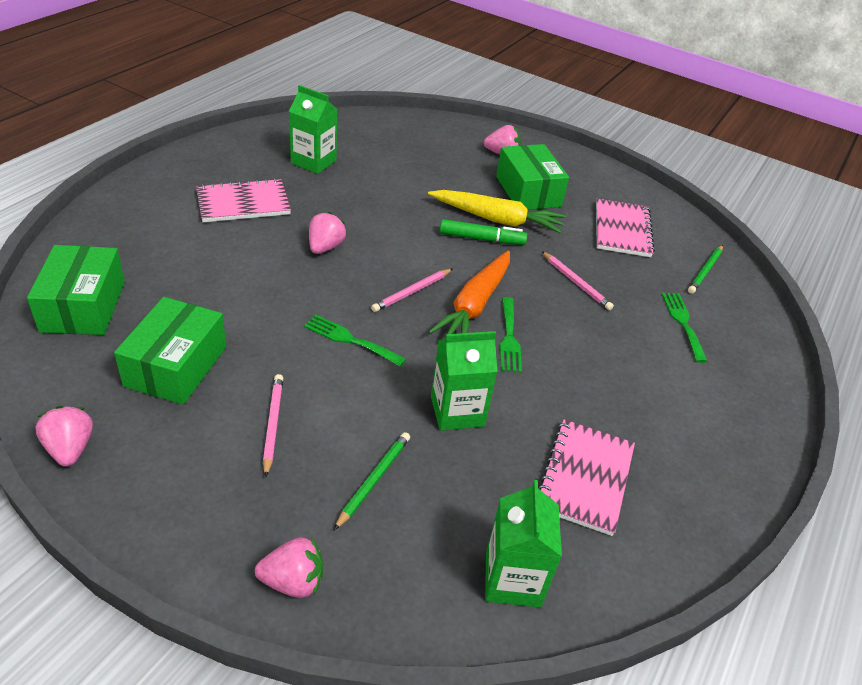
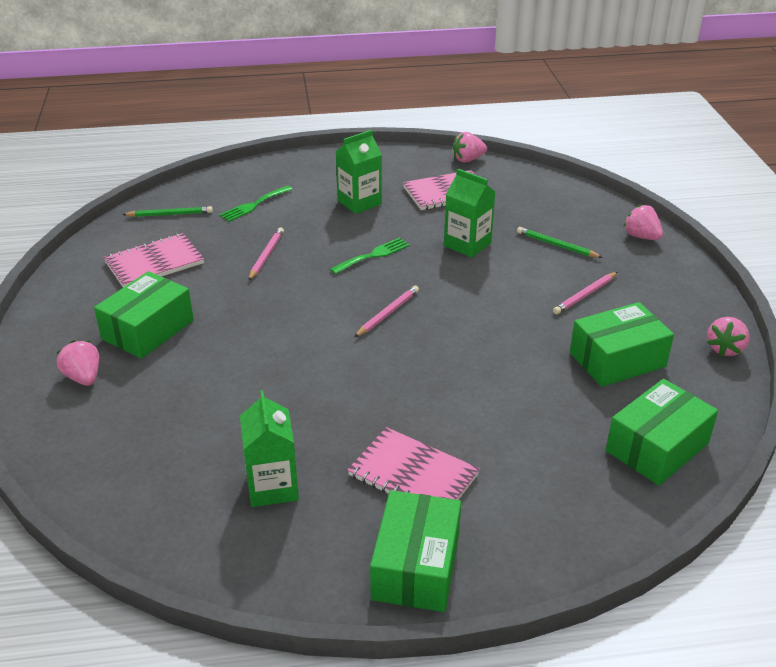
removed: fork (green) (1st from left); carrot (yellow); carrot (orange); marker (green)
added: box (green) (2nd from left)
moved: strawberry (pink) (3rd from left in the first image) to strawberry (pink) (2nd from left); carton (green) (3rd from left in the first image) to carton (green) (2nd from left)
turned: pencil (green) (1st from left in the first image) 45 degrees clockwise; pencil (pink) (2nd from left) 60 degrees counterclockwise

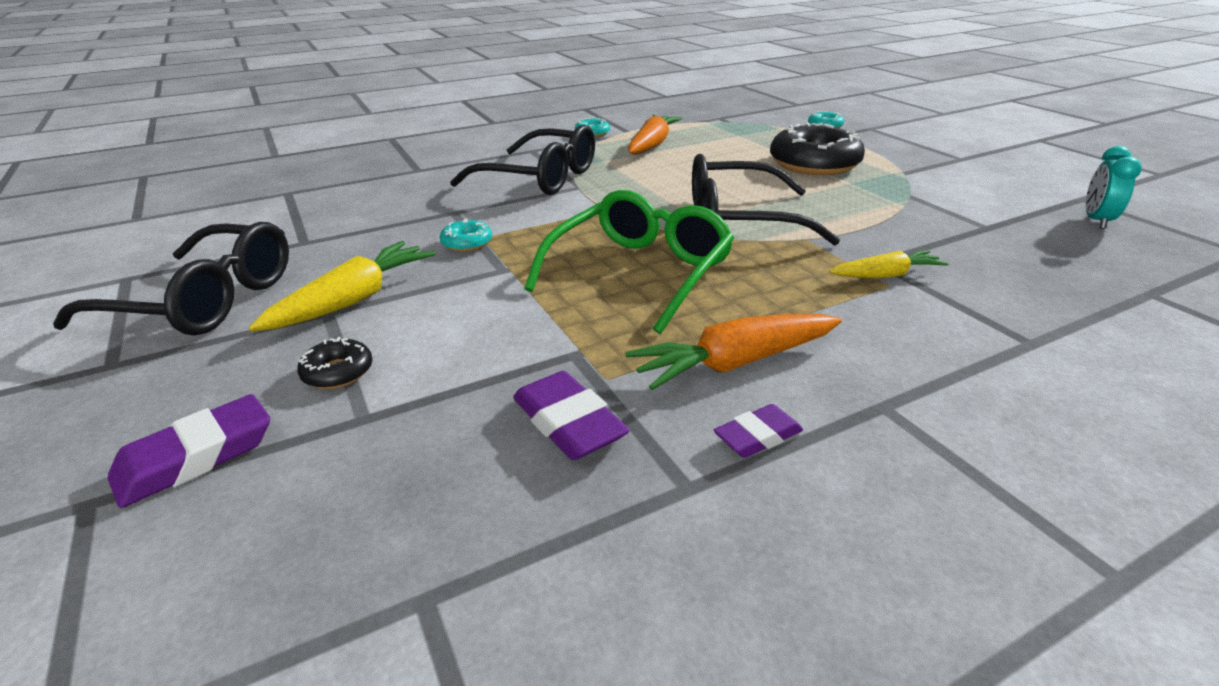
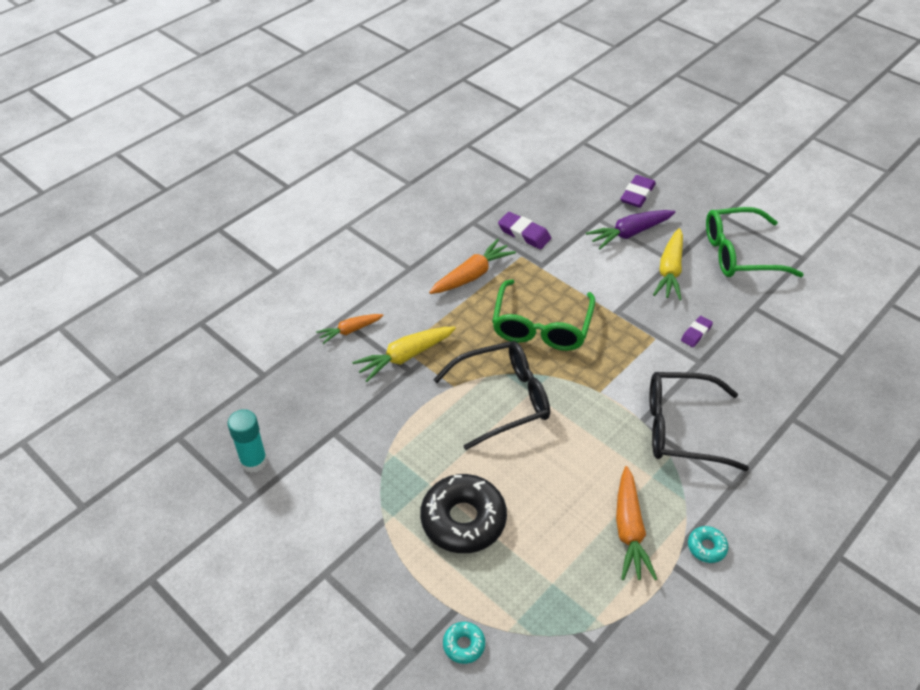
removed: donut (turquoise) (1st from left)
added: carrot (orange) (1st from left)
moved: eraser (purple) (3rd from left)
replaced: donut (black) (1st from left) to carrot (purple); clock (turquoise) to glue stick (turquoise)
recoloured: glasses (black) (1st from left) to glasses (green) (2nd from left)
resized: carrot (yellow) (2nd from left in the first image) x1.56

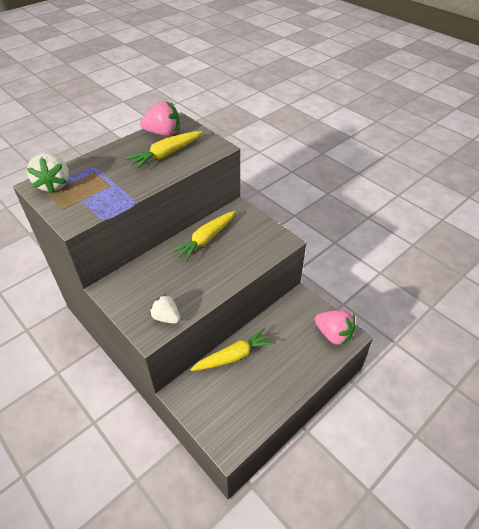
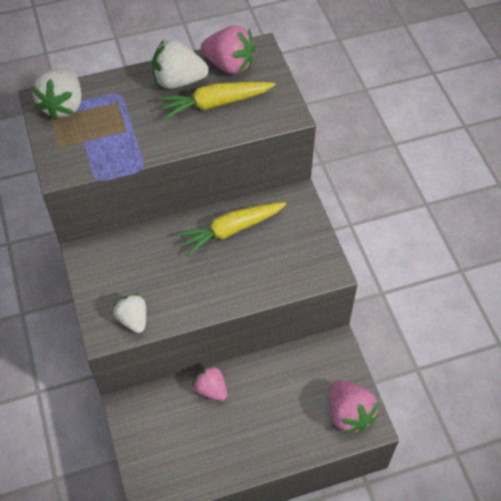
added: strawberry (white) (3rd from left)
replaced: carrot (yellow) (3rd from left) to strawberry (pink) (1st from left)

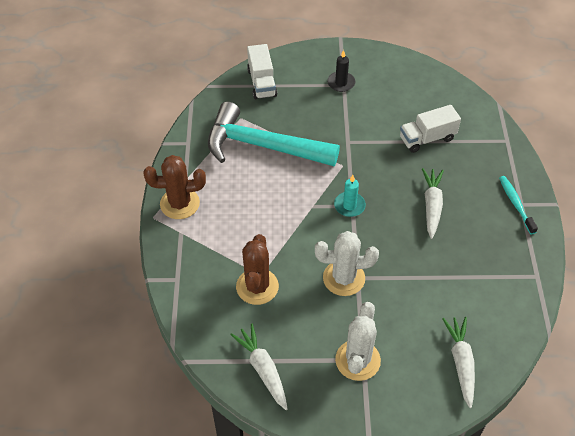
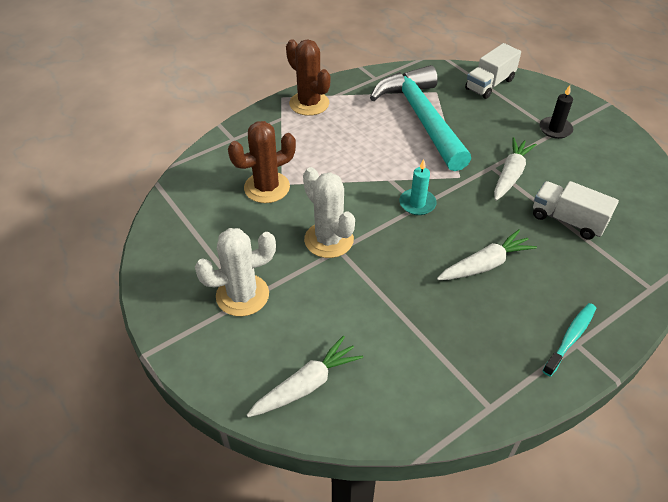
moved: carrot (white) (1st from left in the first image) to carrot (white) (3rd from left)

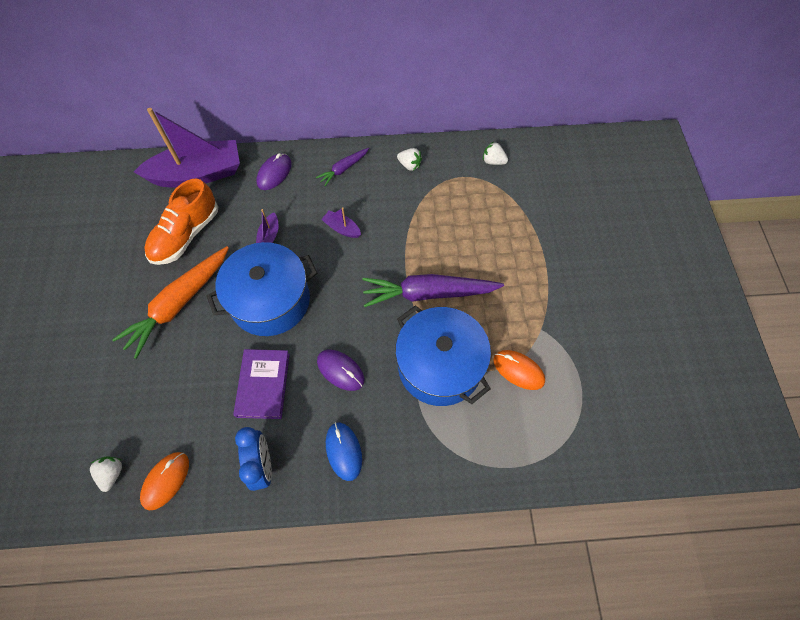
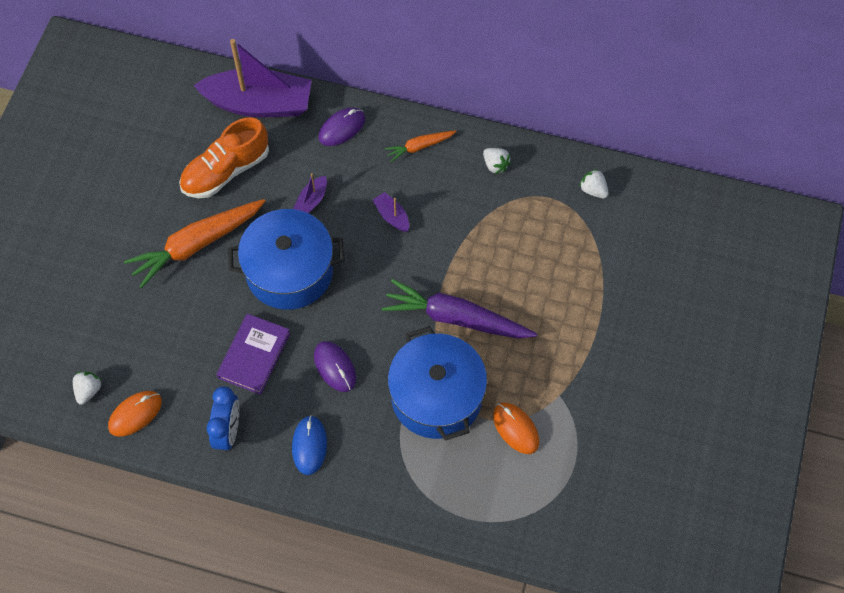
recoloured: carrot (purple) (1st from left) to carrot (orange) (2nd from left)

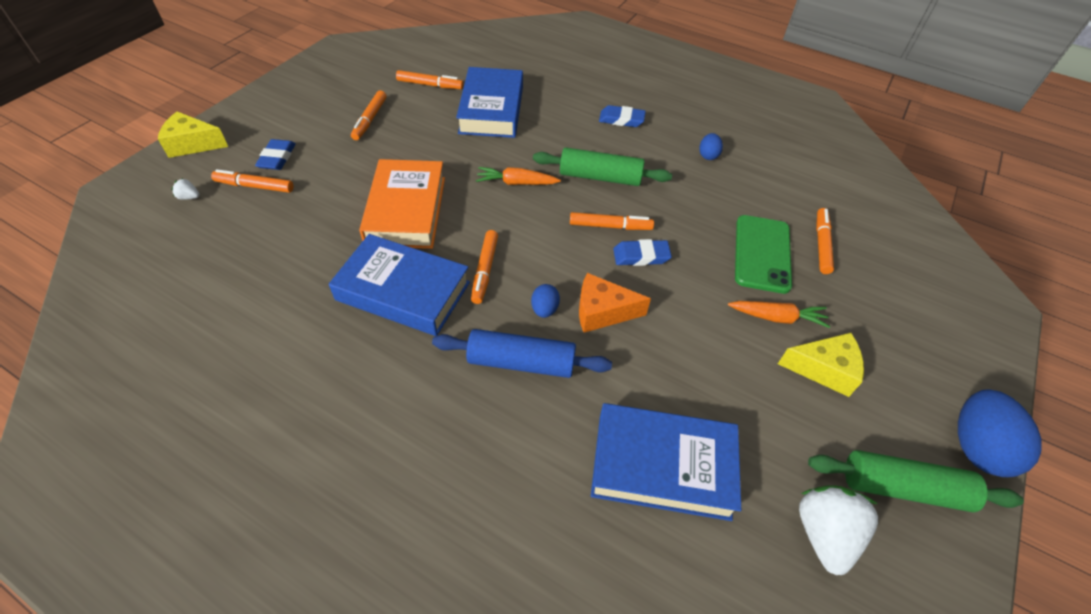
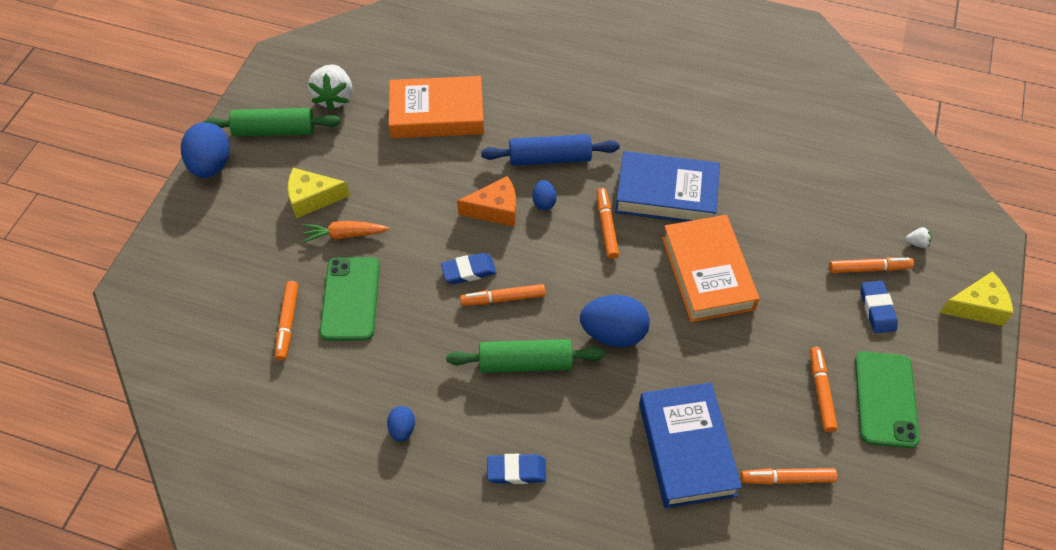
added: phone (green) (2nd from left)
replaced: carrot (orange) (1st from left) to egg (blue) (4th from left)
recoloured: book (blue) (3rd from left) to book (orange) (1st from left)

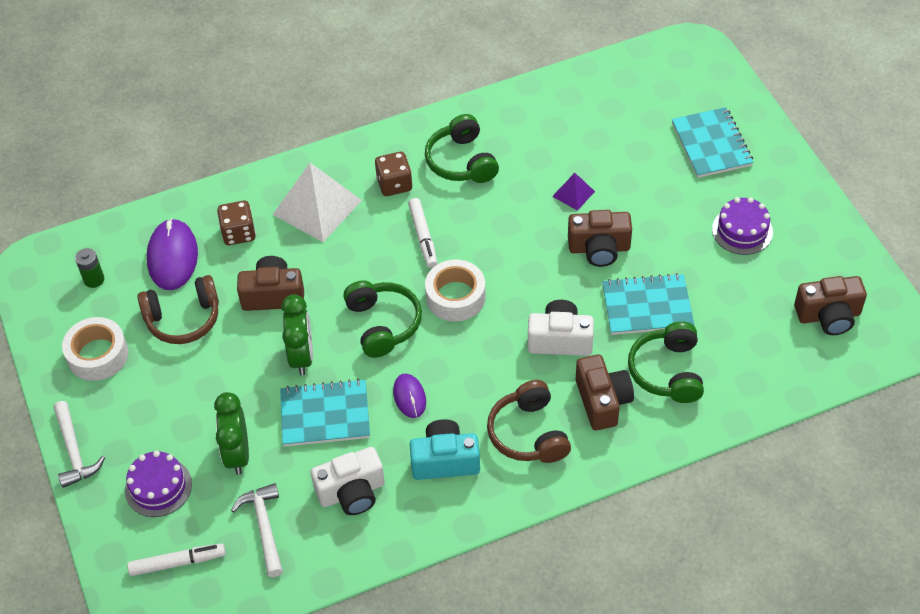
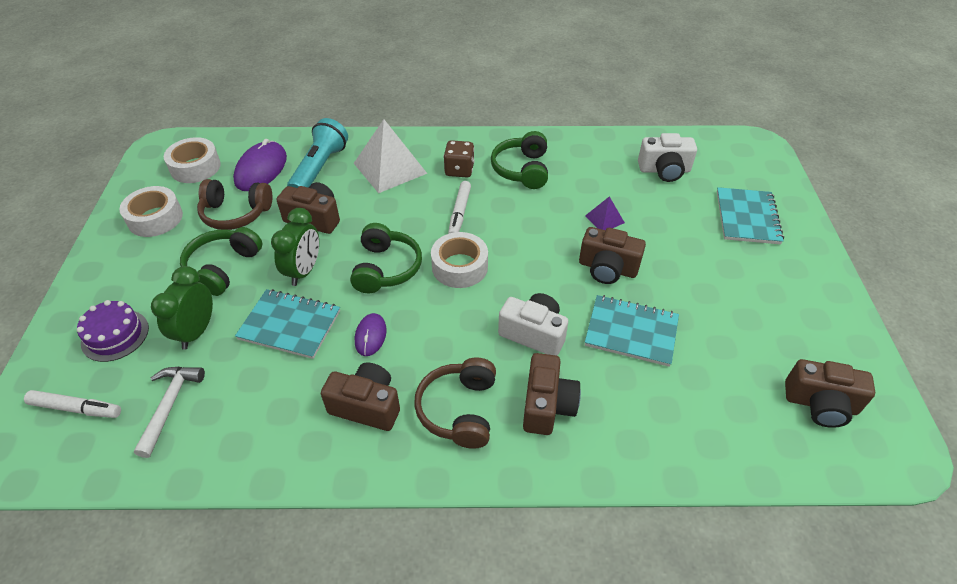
removed: hammer (white) (1st from left); cake (purple) (2nd from left)
moved: camera (white) (1st from left in the first image) to camera (white) (2nd from left); headphones (green) (3rd from left in the first image) to headphones (green) (1st from left)
replaced: battery (green) to tape (white) (2nd from left); dice (brown) (1st from left) to flashlight (turquoise)
recoloured: camera (turquoise) to camera (brown) (2nd from left)

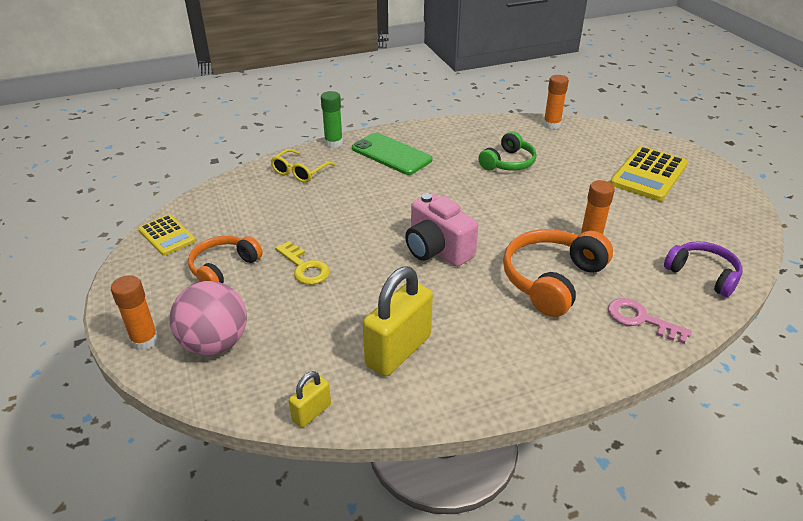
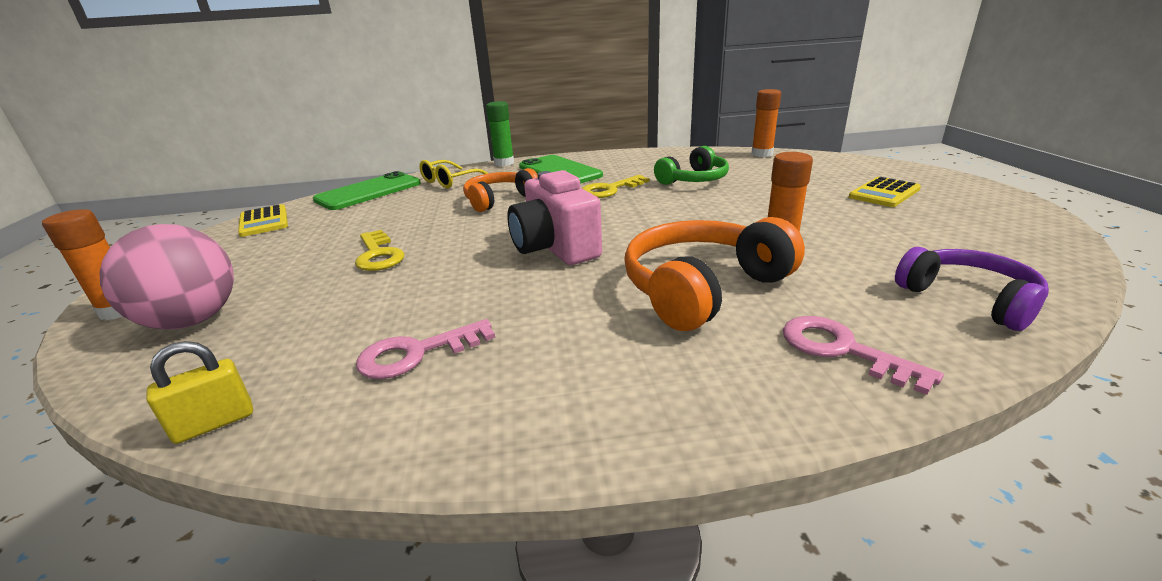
added: phone (green) (1st from left); key (yellow) (2nd from left)
moved: headphones (orange) (1st from left)
replaced: padlock (yellow) (2nd from left) to key (pink) (1st from left)
resized: calculator (yellow) (2nd from left) x0.61

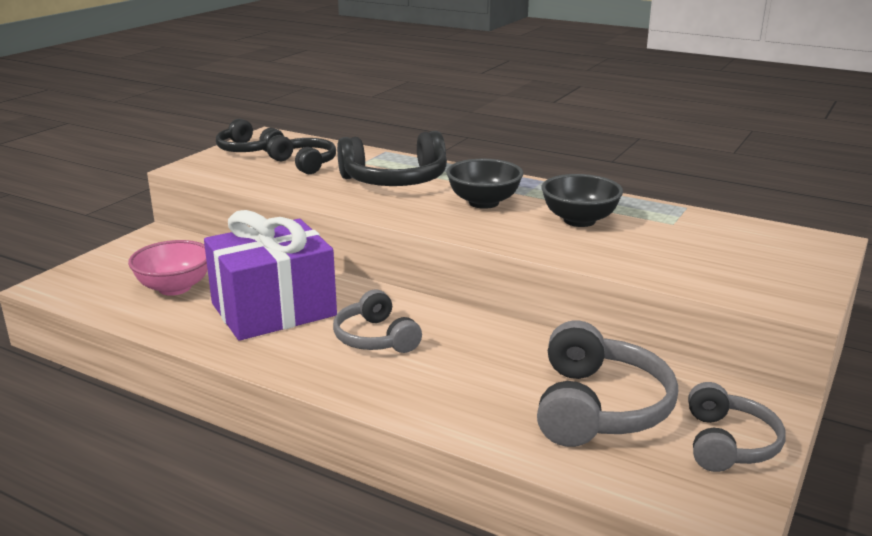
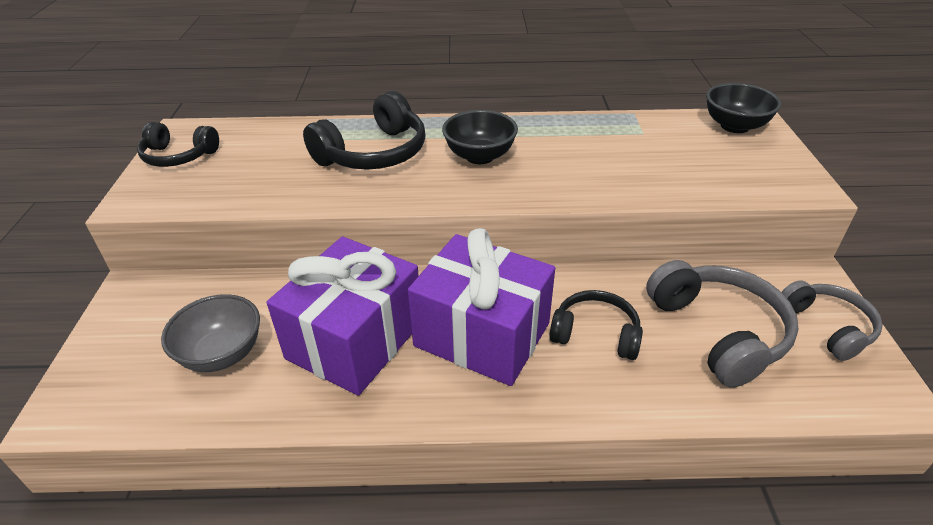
moved: headphones (black) (2nd from left in the first image) to headphones (black) (3rd from left); bowl (black) (2nd from left)
replaced: headphones (grey) (1st from left) to gift (purple) (2nd from left)
recoloured: bowl (pink) to bowl (grey)

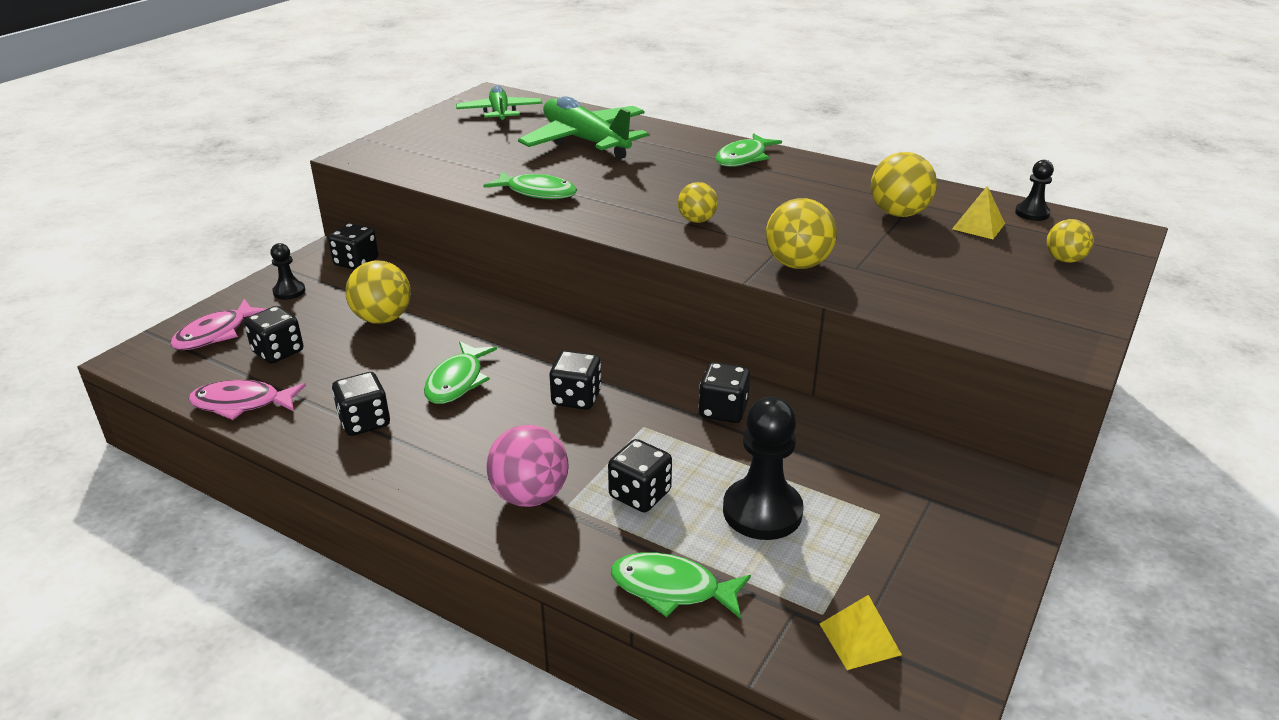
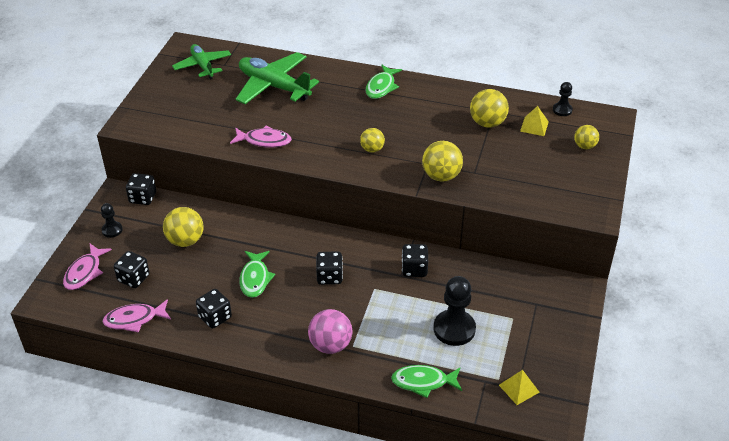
removed: dice (black) (5th from left)
recoloured: fish (green) (2nd from left) to fish (pink) (3rd from left)

